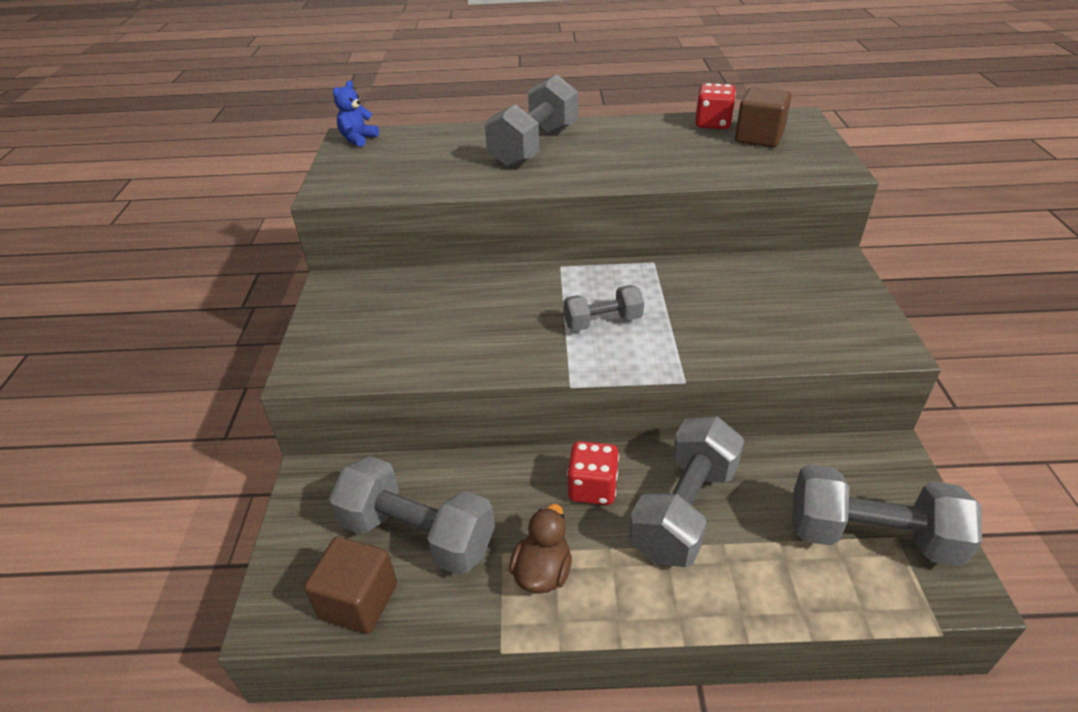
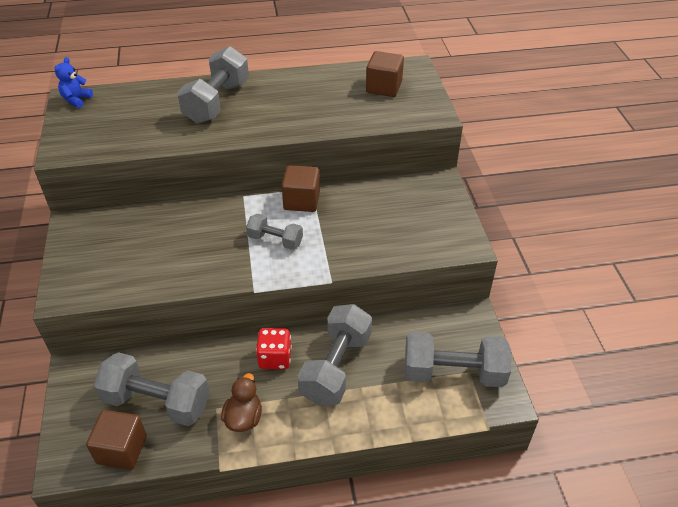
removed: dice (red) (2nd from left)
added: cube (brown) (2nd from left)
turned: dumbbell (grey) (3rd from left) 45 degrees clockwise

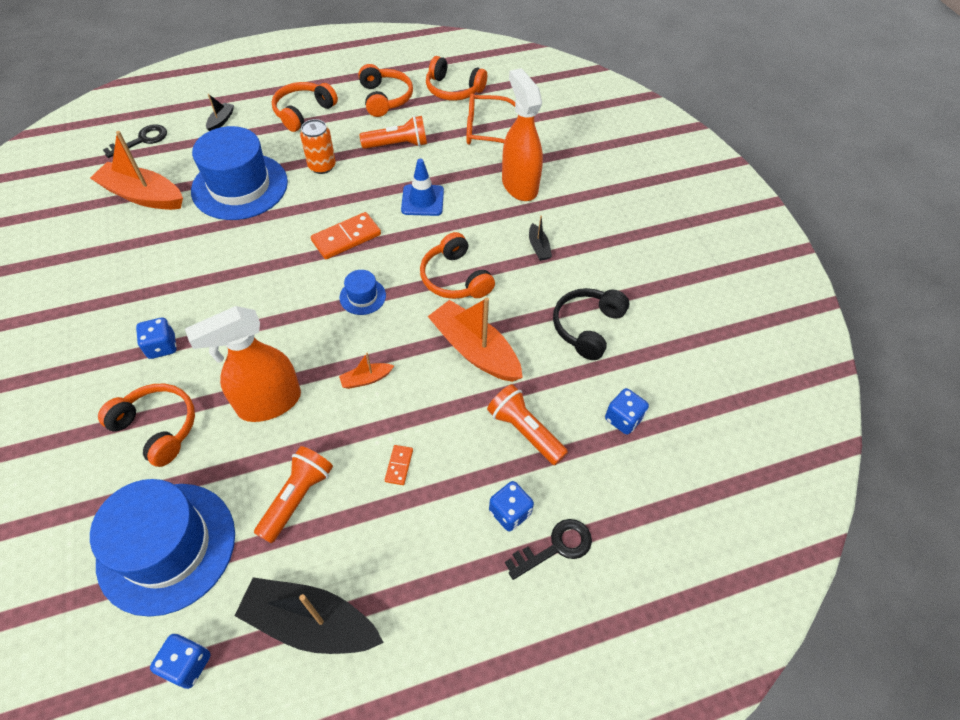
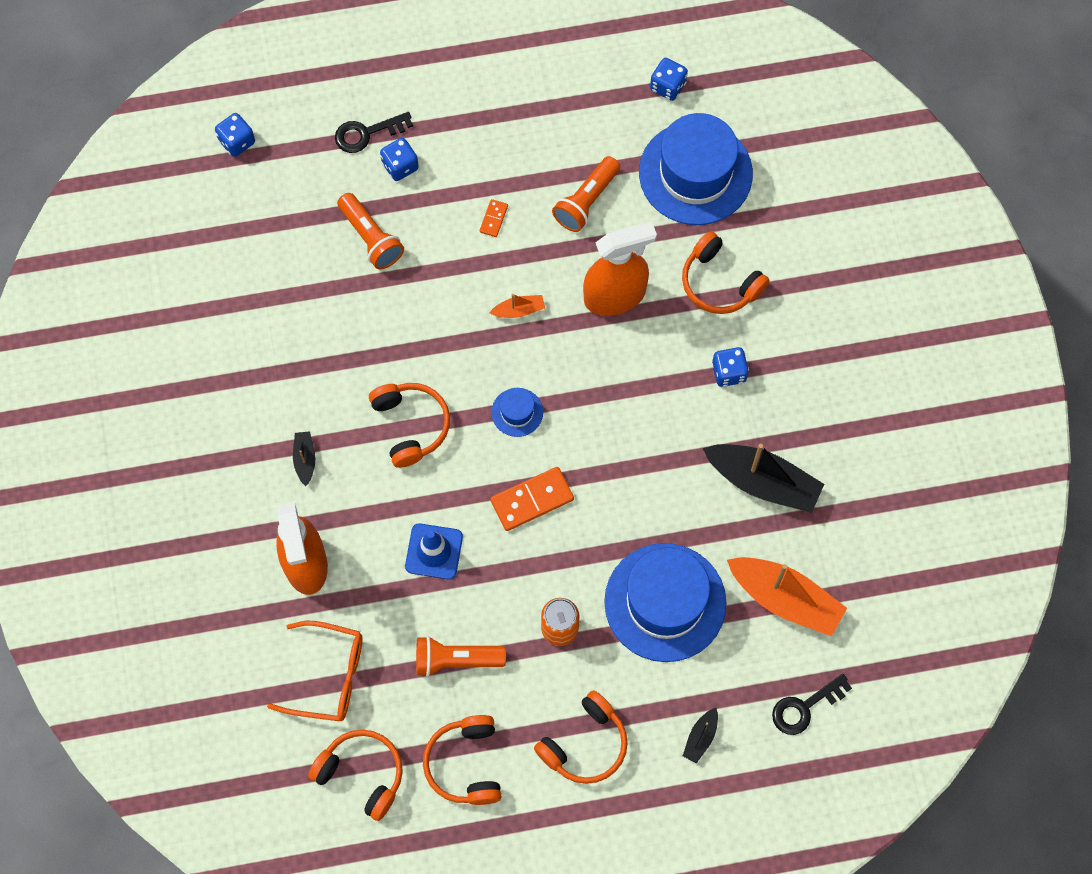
removed: boat (orange) (3rd from left); headphones (black)
moved: boat (black) (2nd from left in the first image) to boat (black) (3rd from left); dice (blue) (4th from left in the first image) to dice (blue) (1st from left)

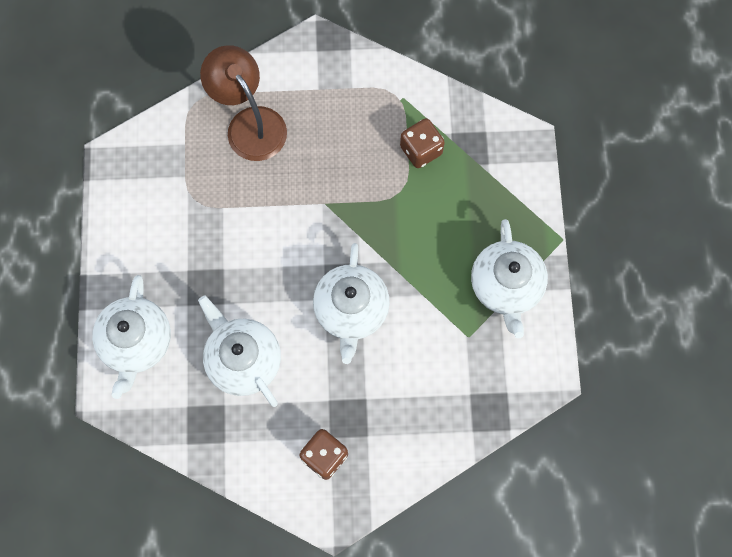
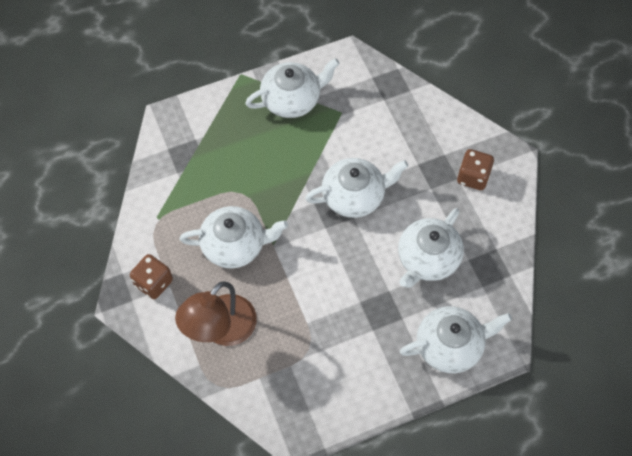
added: teapot (white) (1st from left)
moved: dice (brown) (2nd from left in the first image) to dice (brown) (1st from left)

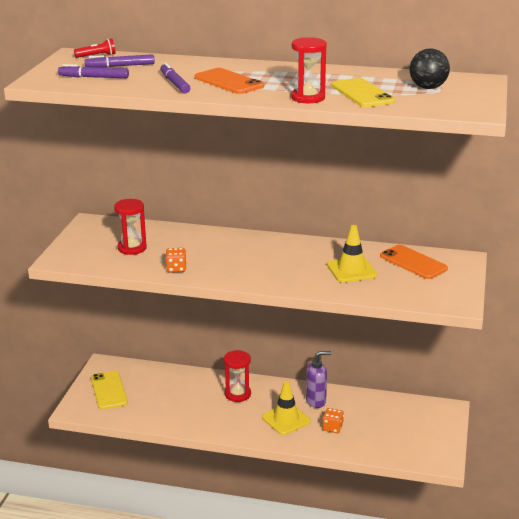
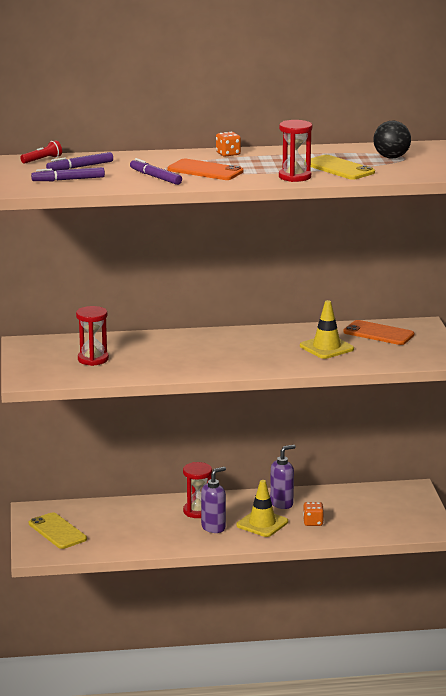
added: soap dispenser (purple) (1st from left)
moved: dice (orange) (1st from left)

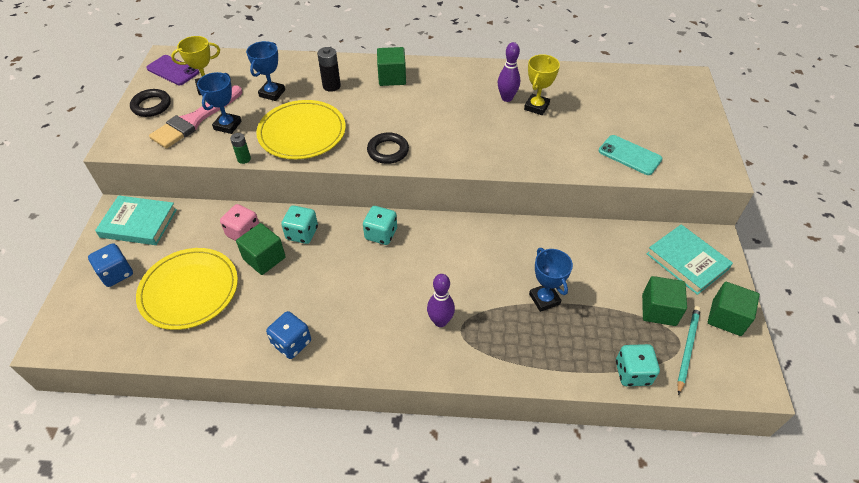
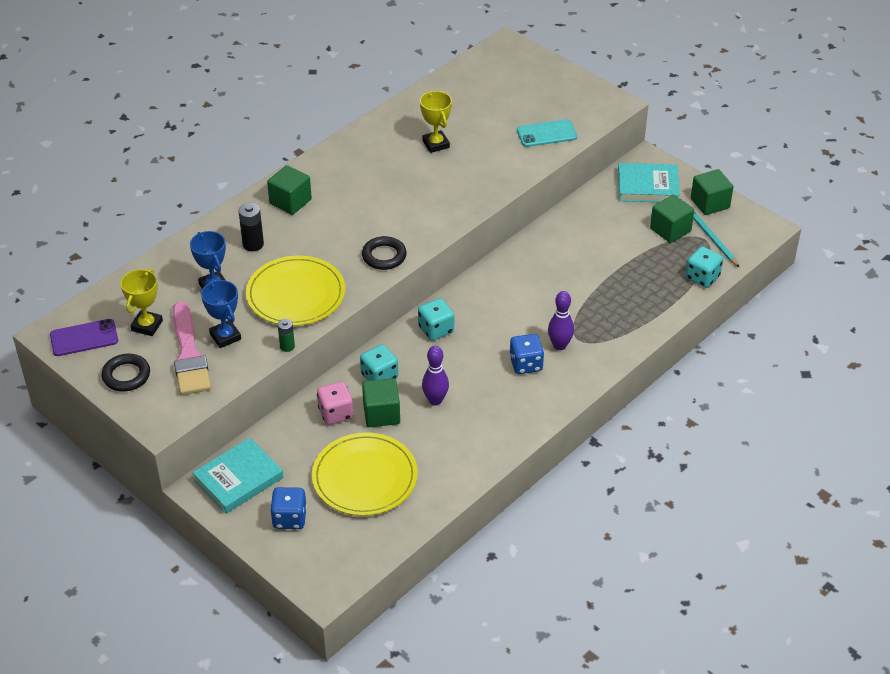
removed: trophy (blue) (3rd from left)
moved: dice (blue) (2nd from left); bowling pin (purple) (2nd from left in the first image) to bowling pin (purple) (1st from left)

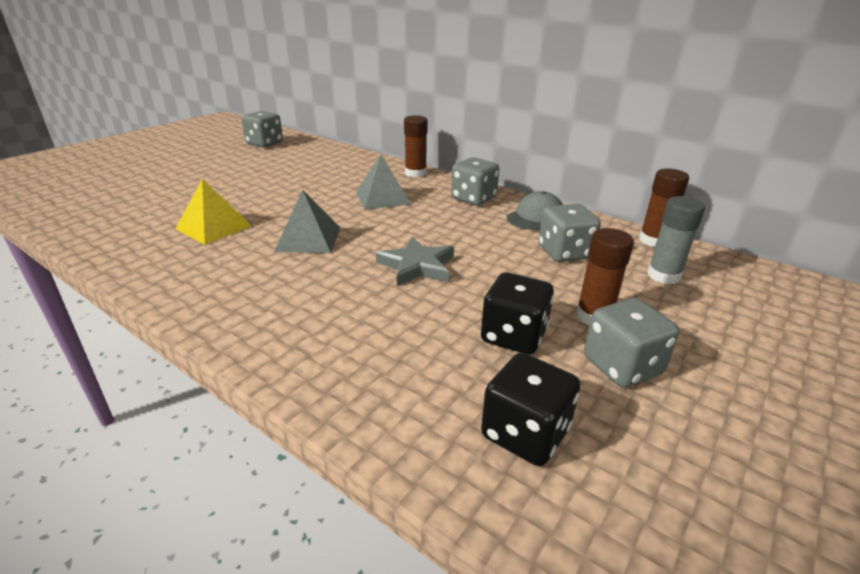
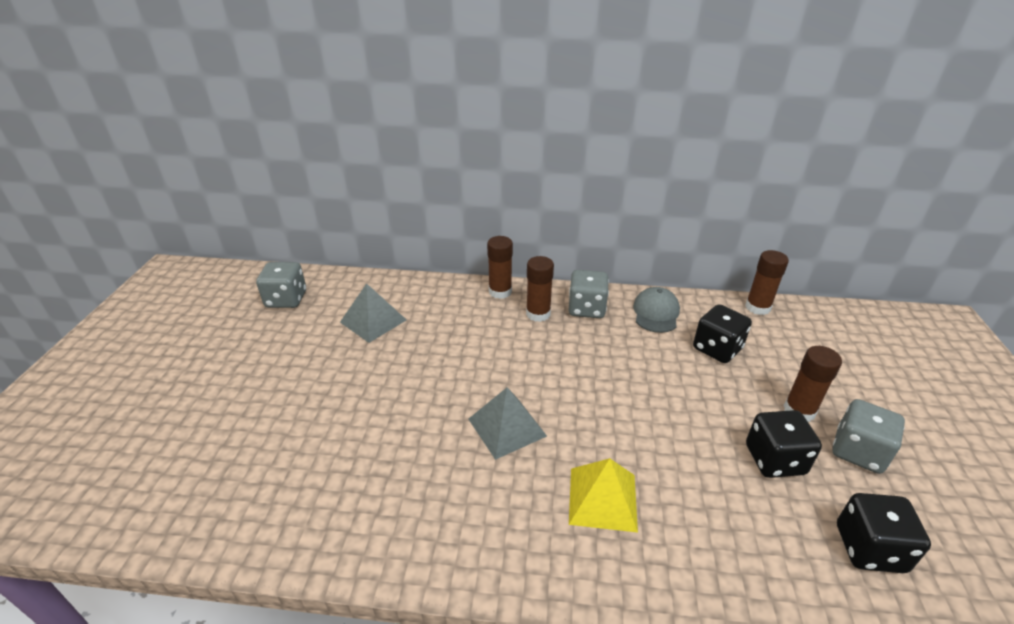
removed: star (grey); glue stick (grey)
added: glue stick (brown) (2nd from left)
moved: pyramid (yellow); pyramid (grey) (2nd from left in the first image) to pyramid (grey) (1st from left)
recoloured: dice (grey) (3rd from left) to dice (black) (1st from left)

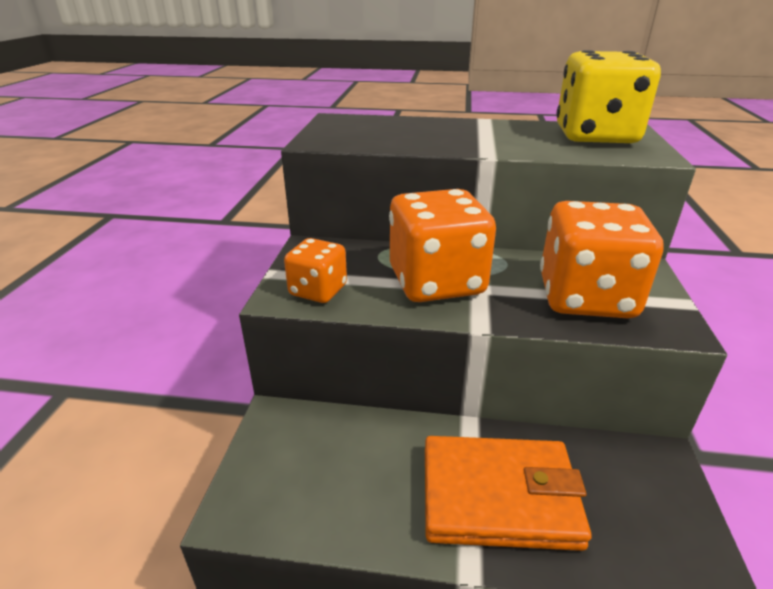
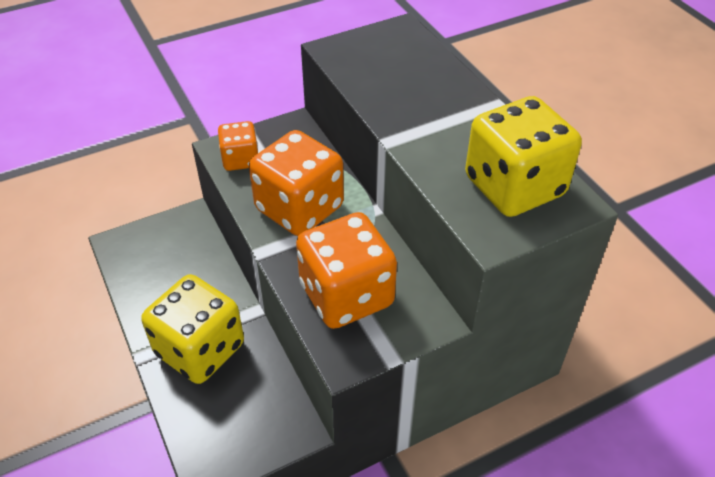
replaced: wallet (orange) to dice (yellow) (1st from left)

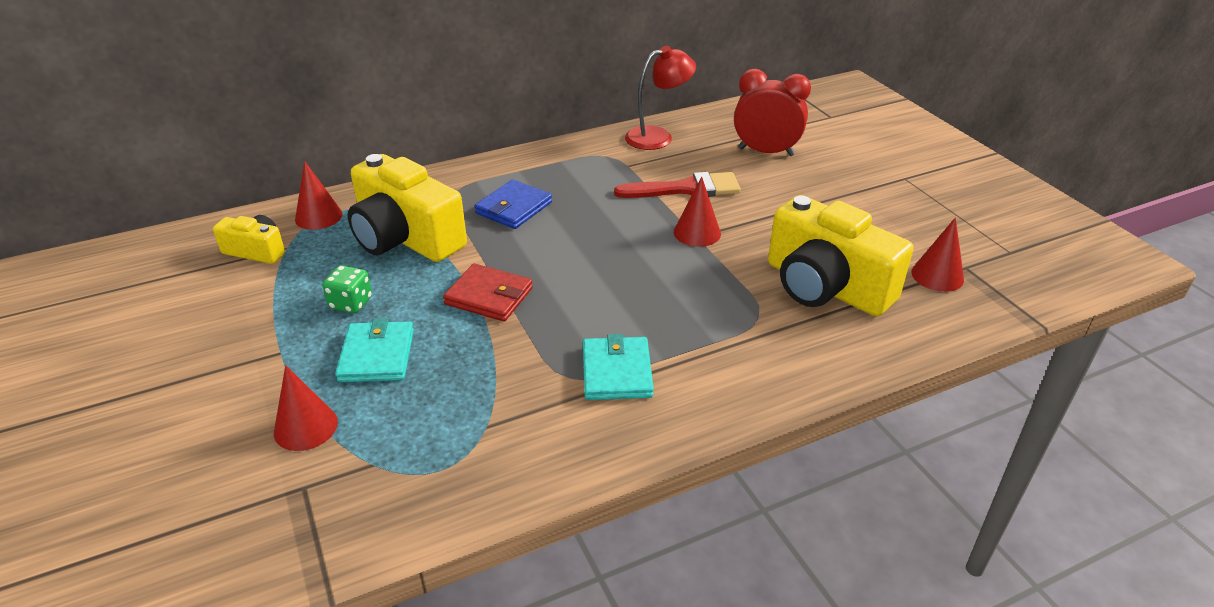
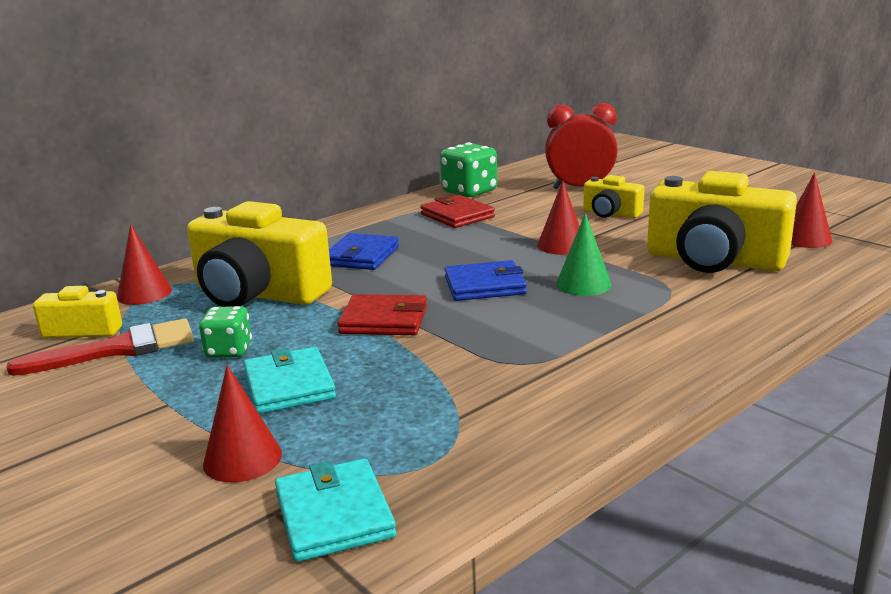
added: wallet (red) (2nd from left); wallet (blue) (2nd from left); cone (green); camera (yellow) (3rd from left)
moved: wallet (turquoise) (2nd from left); brush (red)
replaced: lamp (red) to dice (green) (2nd from left)

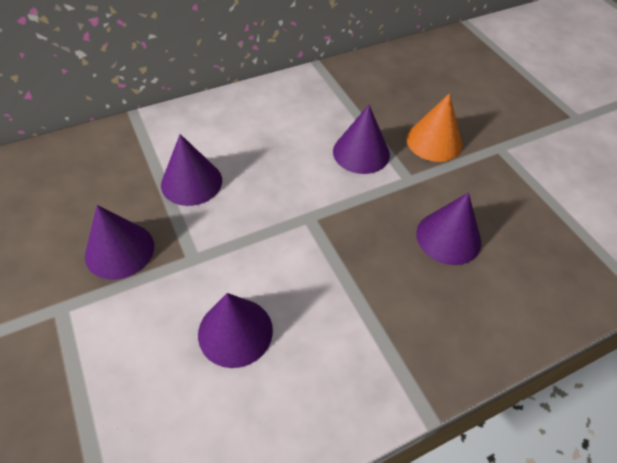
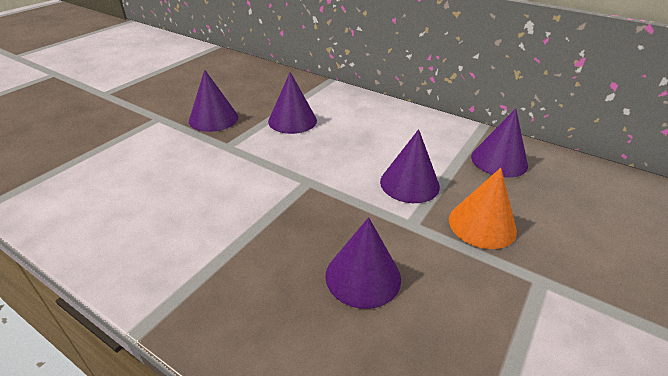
moved: cone (purple) (3rd from left in the first image) to cone (purple) (5th from left)

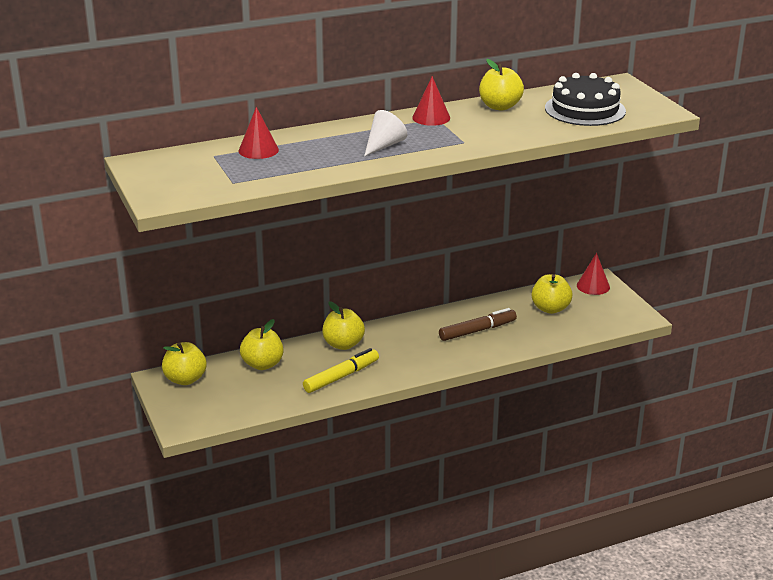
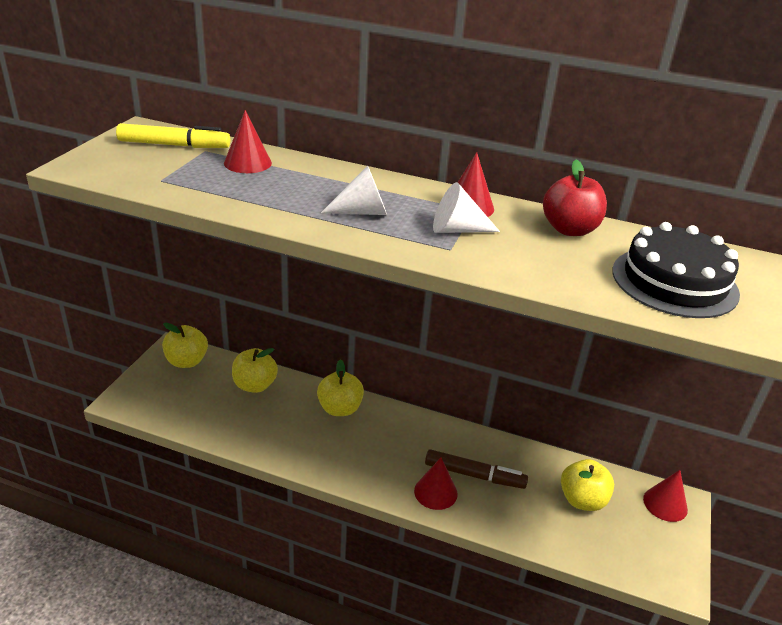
added: cone (red) (2nd from left); cone (white) (2nd from left)
moved: marker (yellow)
recoloured: apple (yellow) (4th from left) to apple (red)

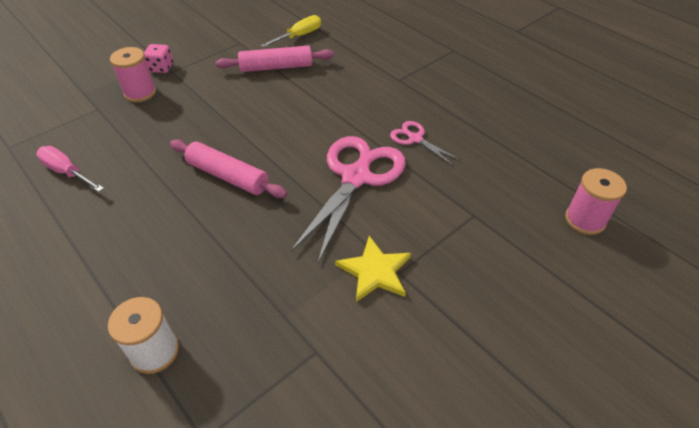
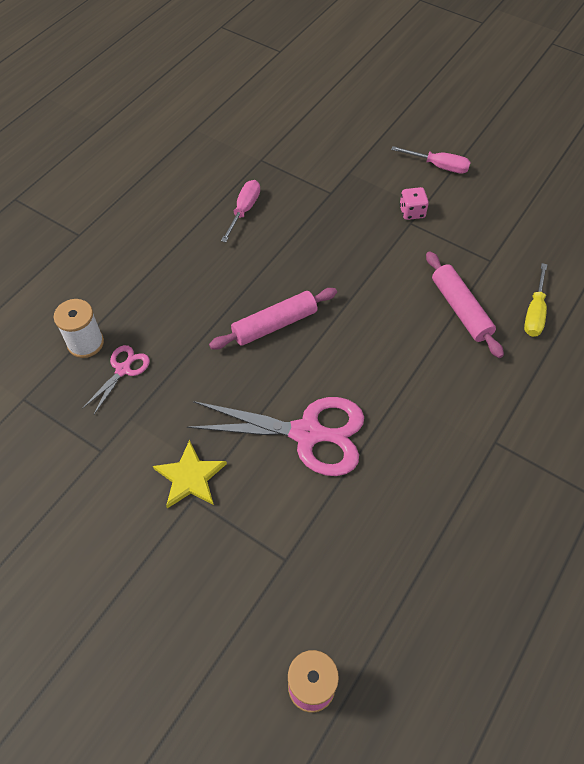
removed: spool (pink) (1st from left)
added: screwdriver (pink) (2nd from left)
moved: scissors (pink) (2nd from left in the first image) to scissors (pink) (1st from left)
turned: rolling pin (pink) (1st from left) 45 degrees clockwise; screwdriver (yellow) 75 degrees clockwise

